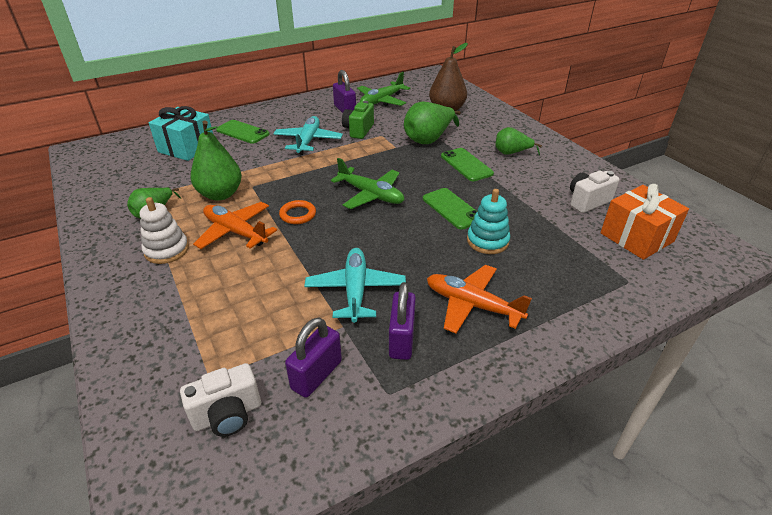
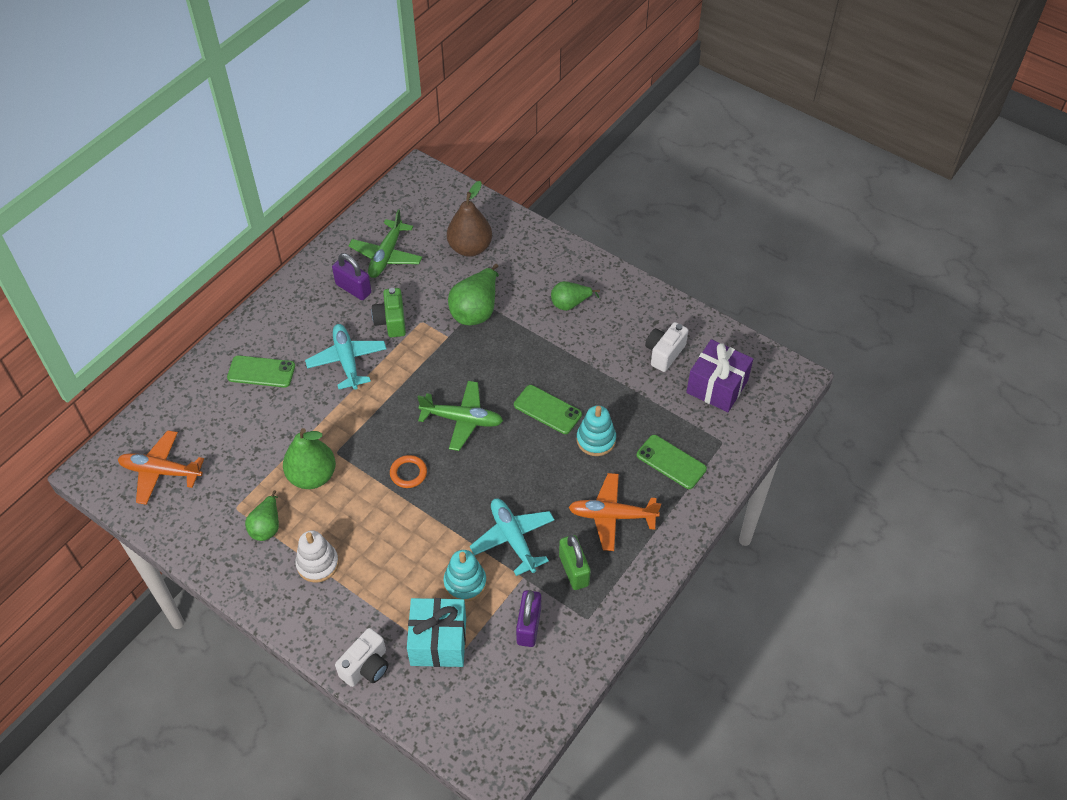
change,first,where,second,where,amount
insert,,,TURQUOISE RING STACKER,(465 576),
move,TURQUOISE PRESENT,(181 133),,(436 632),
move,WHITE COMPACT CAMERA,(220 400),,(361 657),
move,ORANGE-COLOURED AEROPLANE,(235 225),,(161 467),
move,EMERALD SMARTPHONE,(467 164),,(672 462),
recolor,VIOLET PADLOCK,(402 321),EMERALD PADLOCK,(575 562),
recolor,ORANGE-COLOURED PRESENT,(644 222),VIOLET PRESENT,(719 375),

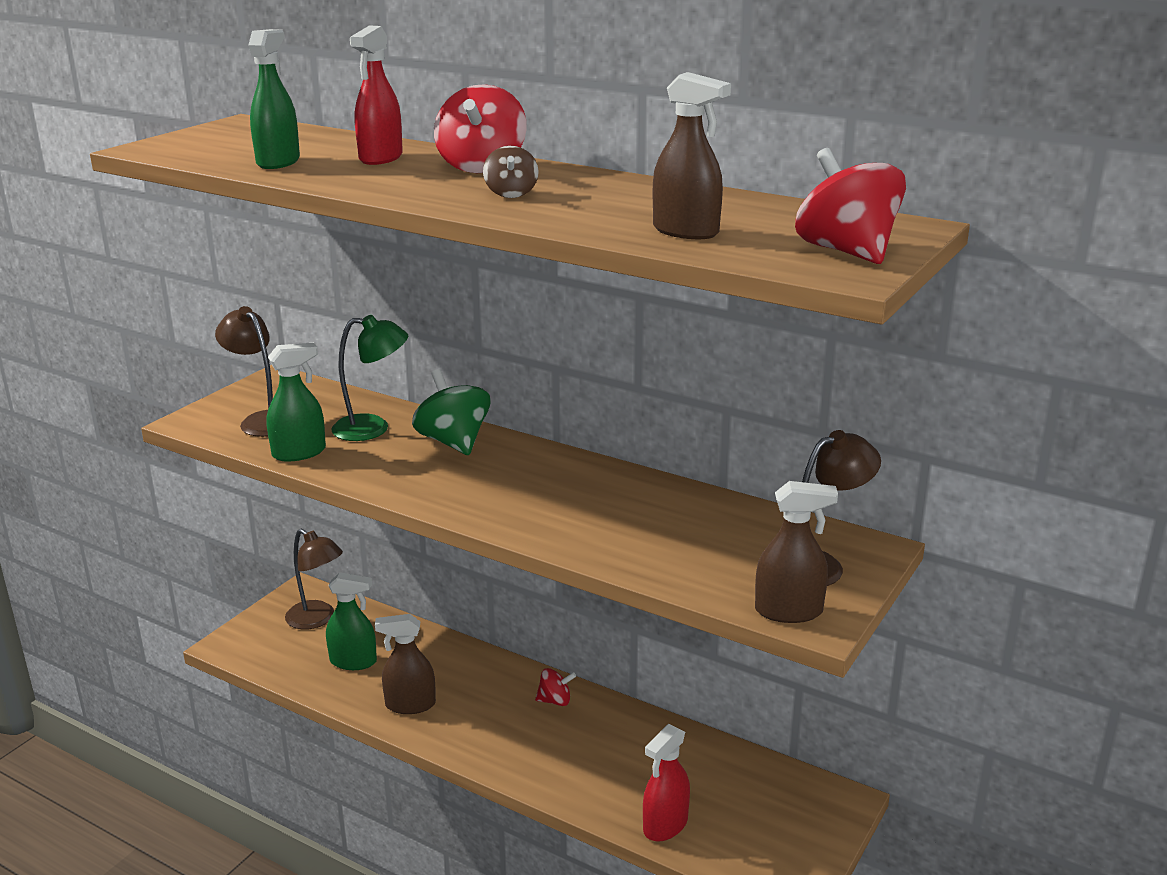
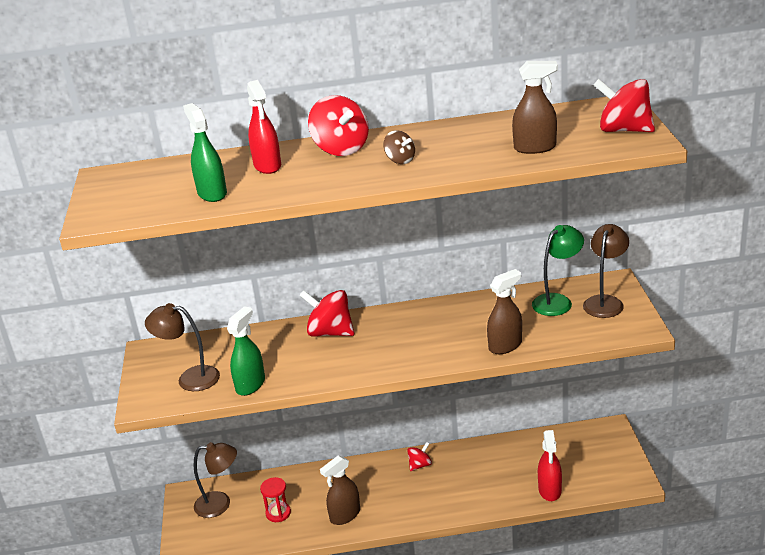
change,first,where,second,where,amount
move,EMERALD LAMP,(370 378),,(558 270),
move,DARK BROWN SPRAY CLEANER,(796 552),,(504 311),
replace,EMERALD SPRAY CLEANER,(351 621),RED HOURGLASS,(275 499),
recolor,EMERALD SPINNING TOP,(451 412),RED SPINNING TOP,(326 313),

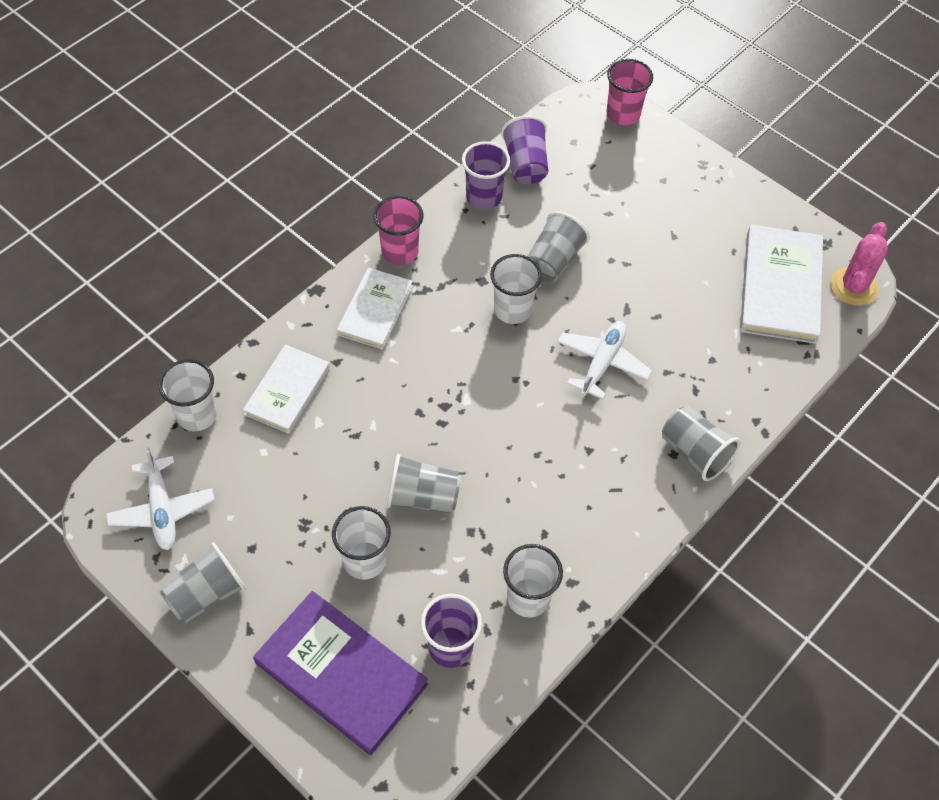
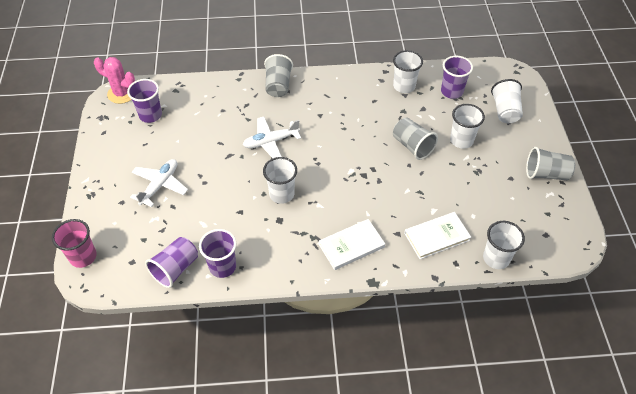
change,first,where,second,where,amount
delete,ROSY TUMBLER,(398 230),,,
delete,GREY TUMBLER,(559 246),,,
move,WHITE AEROPLANE,(160 498),,(159 183),
replace,VIOLET BOOK,(340 673),WHITE TUMBLER,(507 101),
replace,WHITE BOOK,(781 284),VIOLET TUMBLER,(144 101),
rotate,ROSY PRICKLY PLANT,(859 264),,(114 80),45 degrees clockwise

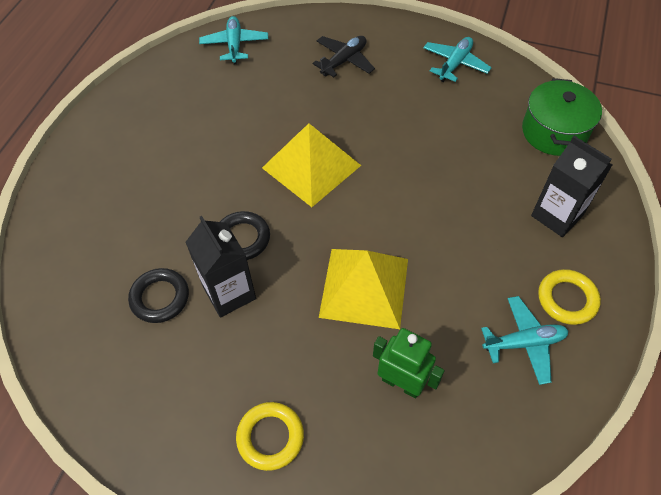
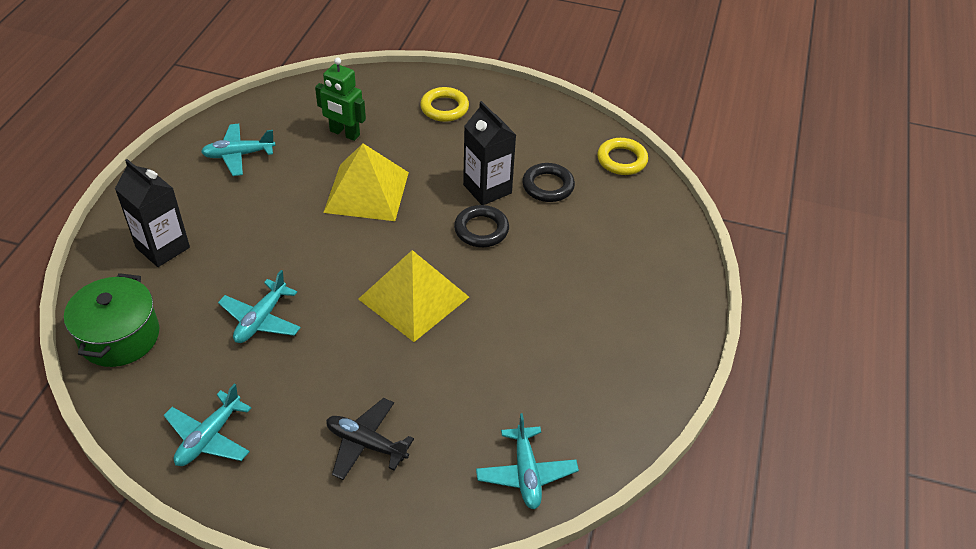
change,first,where,second,where,amount
insert,,,TURQUOISE AEROPLANE,(259 306),
move,GOLDEN TORUS,(569 297),,(622 156),
rotate,JET-BLACK AEROPLANE,(344 56),,(370 439),75 degrees clockwise

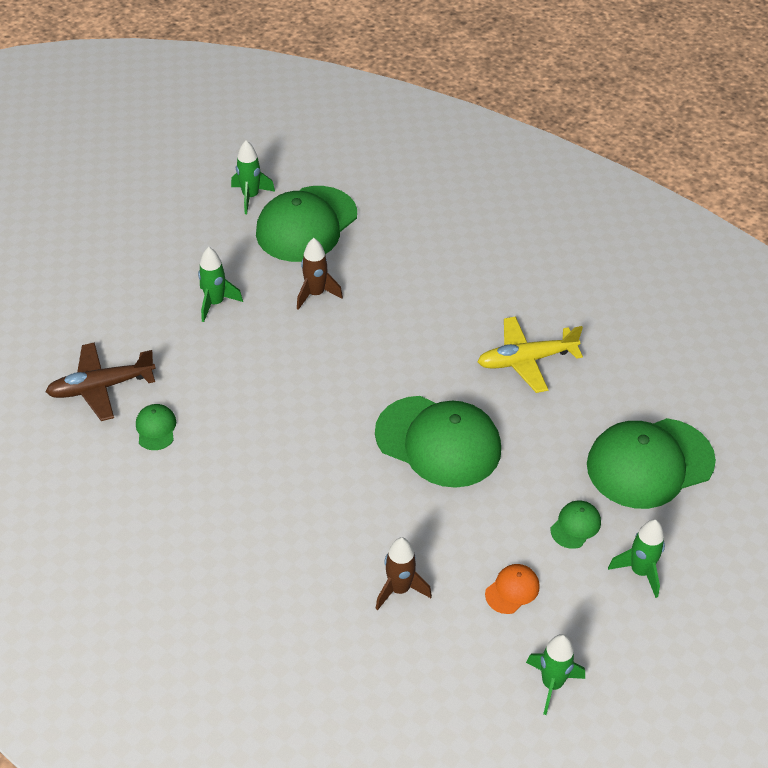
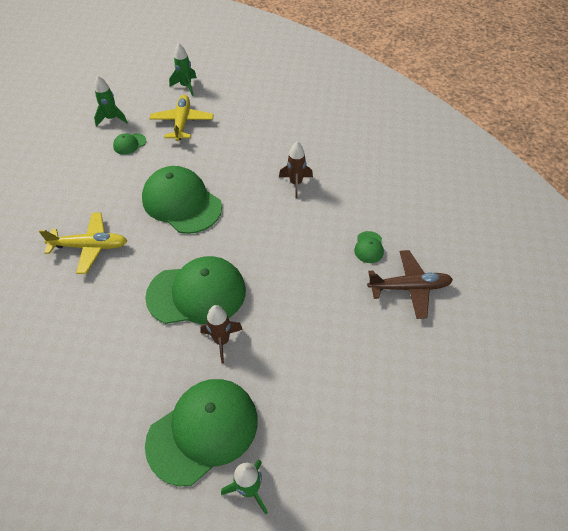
change,first,where,second,where,amount
delete,EMERALD SPACESHIP,(220 284),,,
move,DARK BROWN SPACESHIP,(403 573),,(296 169),
move,EMERALD BASEBALL CAP,(651 463),,(195 290),
replace,ORANGE-COLOURED BASEBALL CAP,(512 589),GOLDEN AEROPLANE,(182 118),

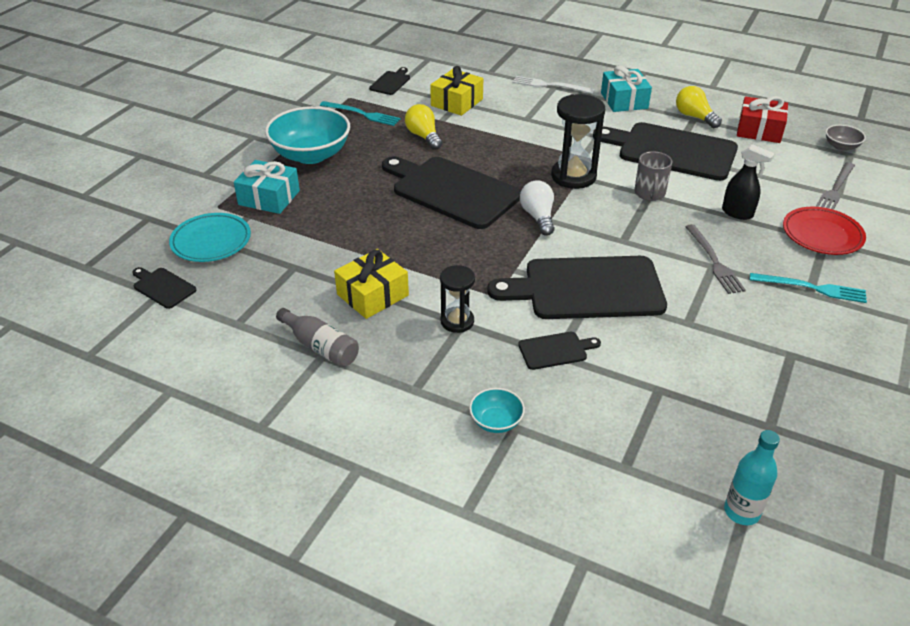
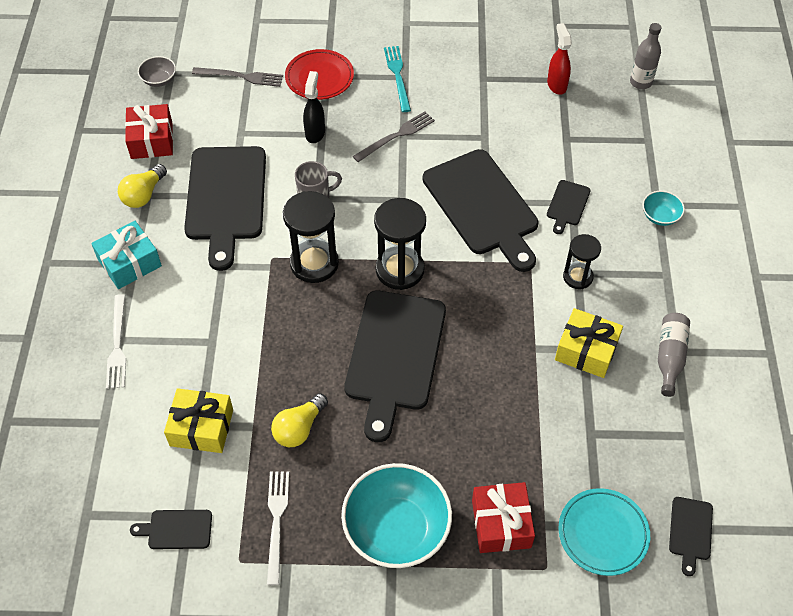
change,first,where,second,where,amount
insert,,,RED SPRAY CLEANER,(559 59),
replace,WHITE LIGHTBULB,(537 208),JET-BLACK HOURGLASS,(400 244),
recolor,TURQUOISE PRESENT,(267 187),RED PRESENT,(503 517),
recolor,TURQUOISE FORK,(360 113),WHITE FORK,(278 528),
recolor,TURQUOISE FLASK,(752 477),GREY FLASK,(645 56),
rotate,JET-BLACK BREAD BOARD,(559 351),,(569 207),120 degrees counterclockwise

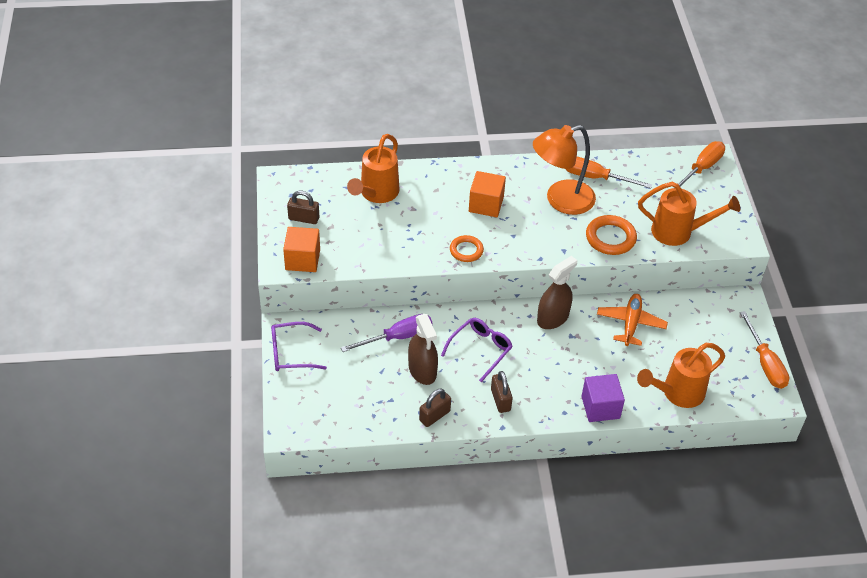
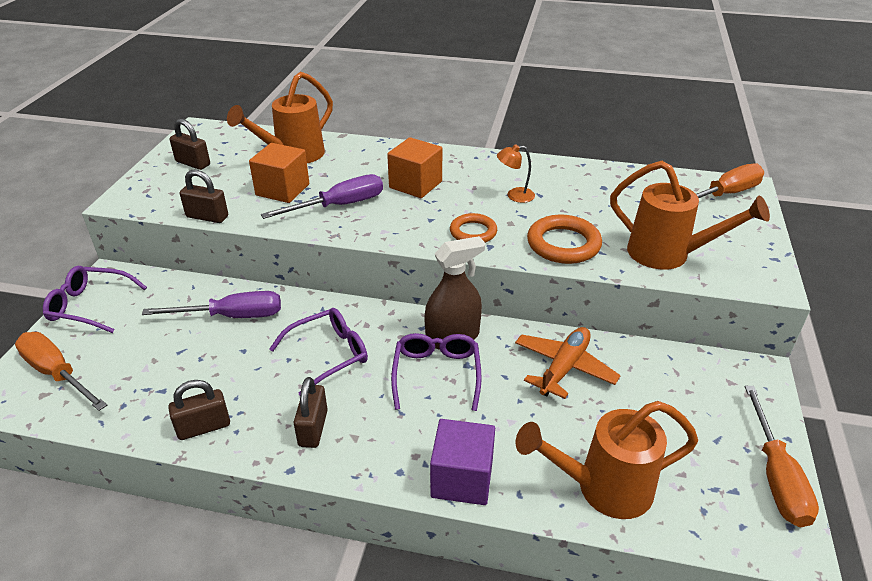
change,first,where,second,where,amount
delete,DARK BROWN SPRAY CLEANER,(423 349),,,
insert,,,DARK BROWN PADLOCK,(204 196),
insert,,,VIOLET HAND SCREWDRIVER,(322 196),
insert,,,VIOLET EYEGLASSES,(436 372),
move,ORANGE-COLOURED BLOCK,(301 249),,(279 173),
move,ORANGE-COLOURED TORUS,(467 248),,(473 228),
move,ORANGE-COLOURED HAND SCREWDRIVER,(609 172),,(61 371),
resize,ORANGE-COLOURED LAMP,(564 170),,(516 173),x0.42

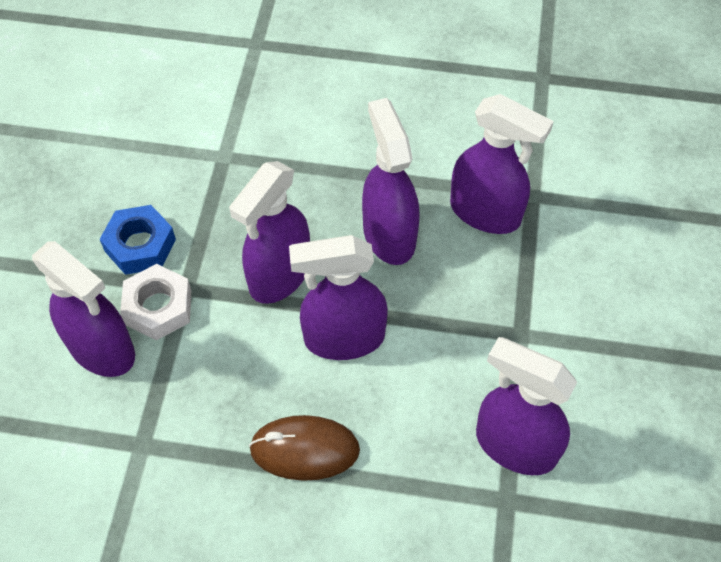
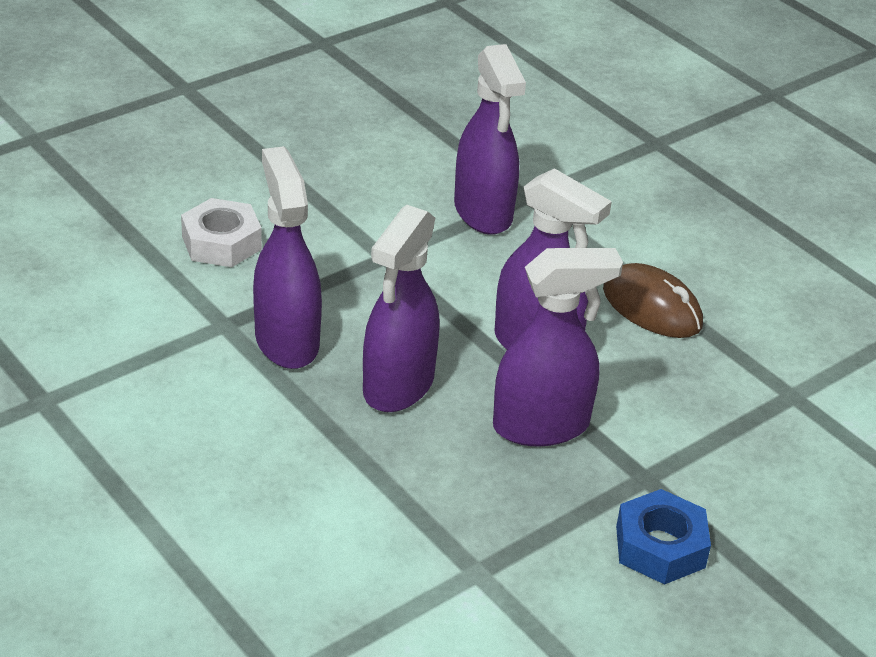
change,first,where,second,where,amount
delete,VIOLET SPRAY CLEANER,(83 309),,,
move,WHITE HEXAGON NUT,(155 302),,(221 232),

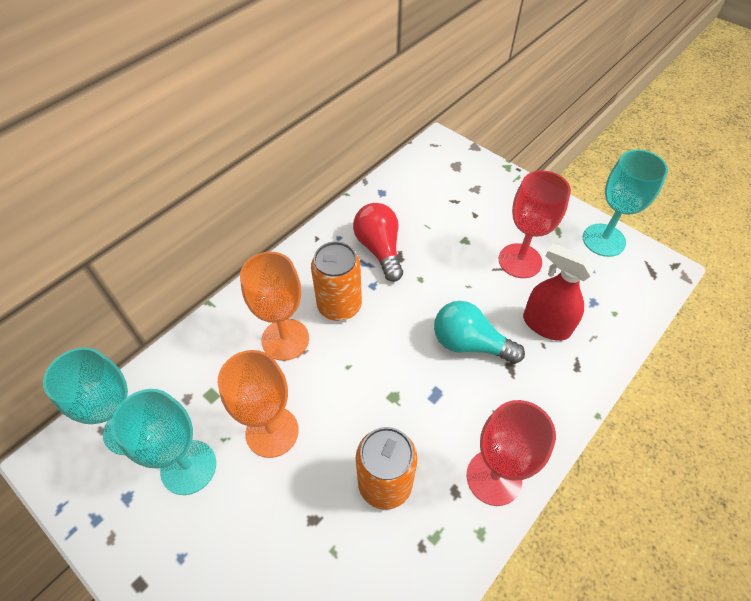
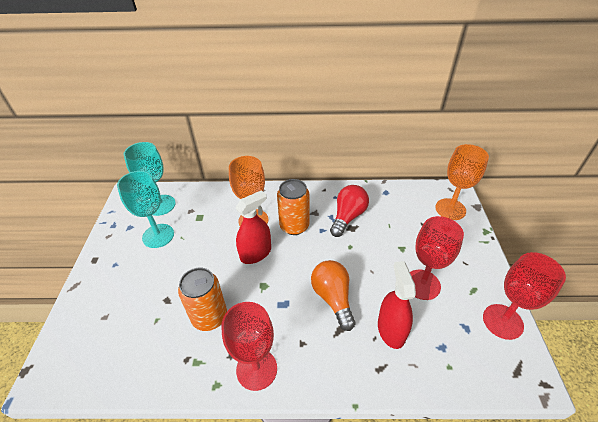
change,first,where,second,where,amount
insert,,,RED SPRAY CLEANER,(253 227),
move,ORANGE-COLOURED GOBLET,(258 404),,(462 182),
recolor,TURQUOISE LIGHTBULB,(479 332),ORANGE-COLOURED LIGHTBULB,(333 295),
recolor,TURQUOISE GOBLET,(625 203),RED GOBLET,(524 296),

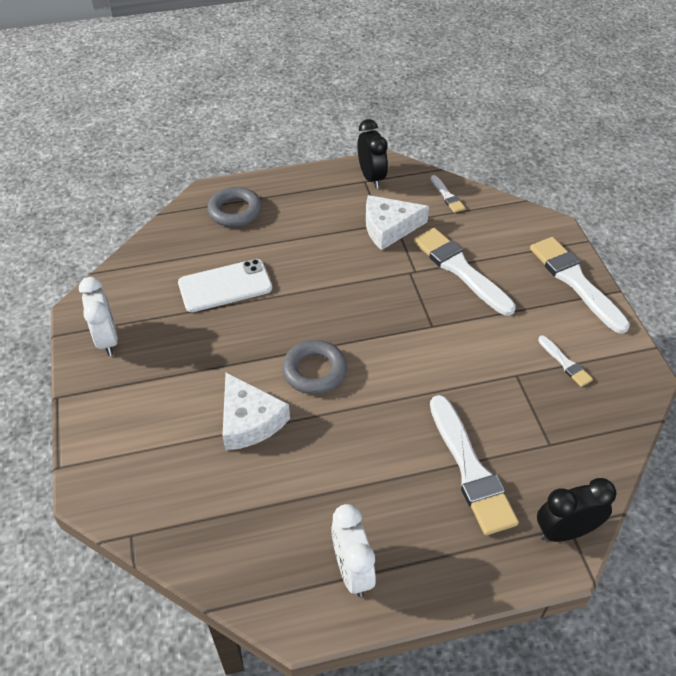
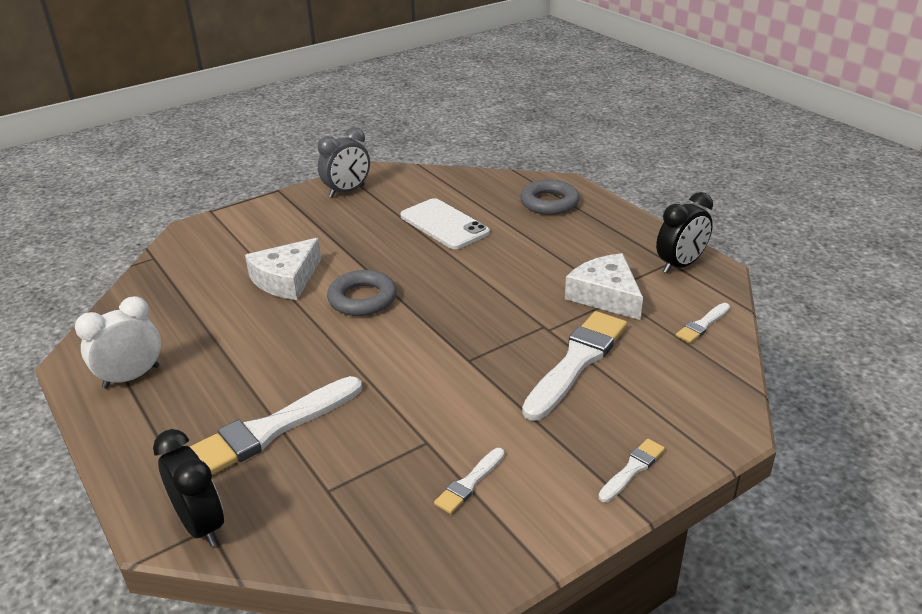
change,first,where,second,where,amount
recolor,WHITE BEDSIDE CLOCK,(98 316),GREY BEDSIDE CLOCK,(344 162),
resize,WHITE PAINT BRUSH,(580 285),,(631 470),x0.48

